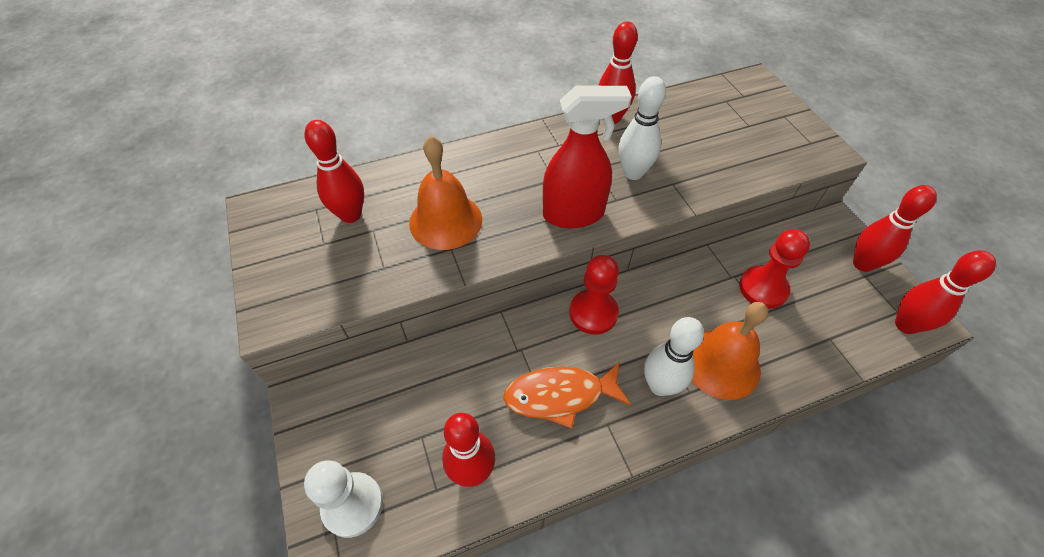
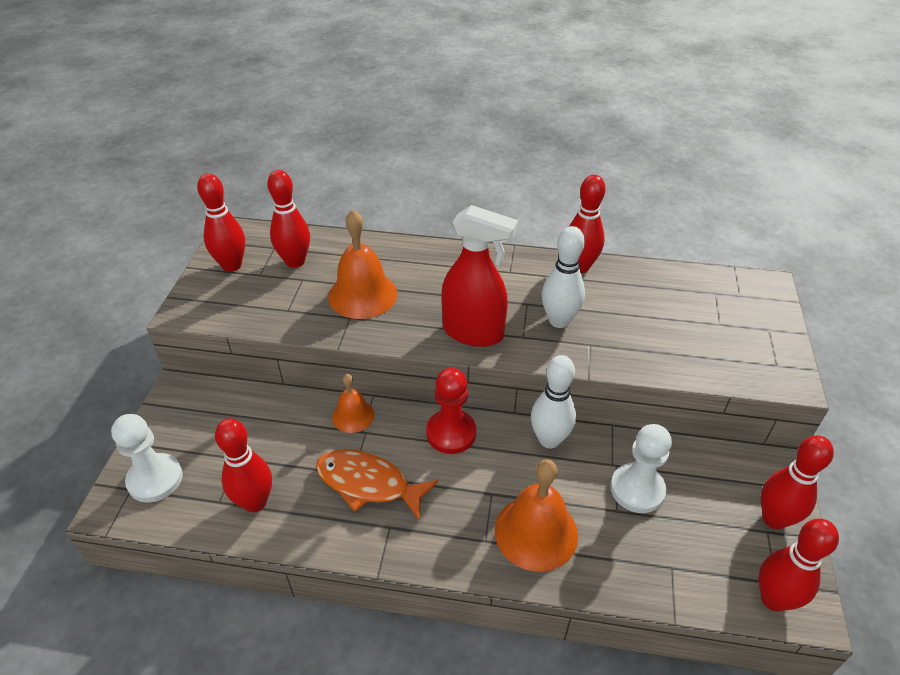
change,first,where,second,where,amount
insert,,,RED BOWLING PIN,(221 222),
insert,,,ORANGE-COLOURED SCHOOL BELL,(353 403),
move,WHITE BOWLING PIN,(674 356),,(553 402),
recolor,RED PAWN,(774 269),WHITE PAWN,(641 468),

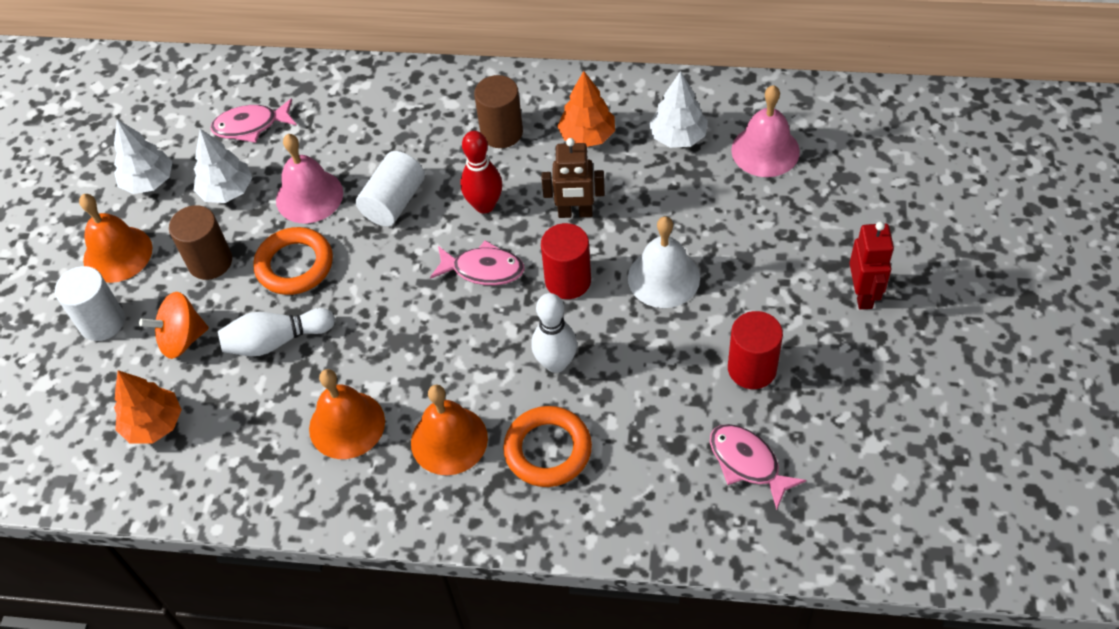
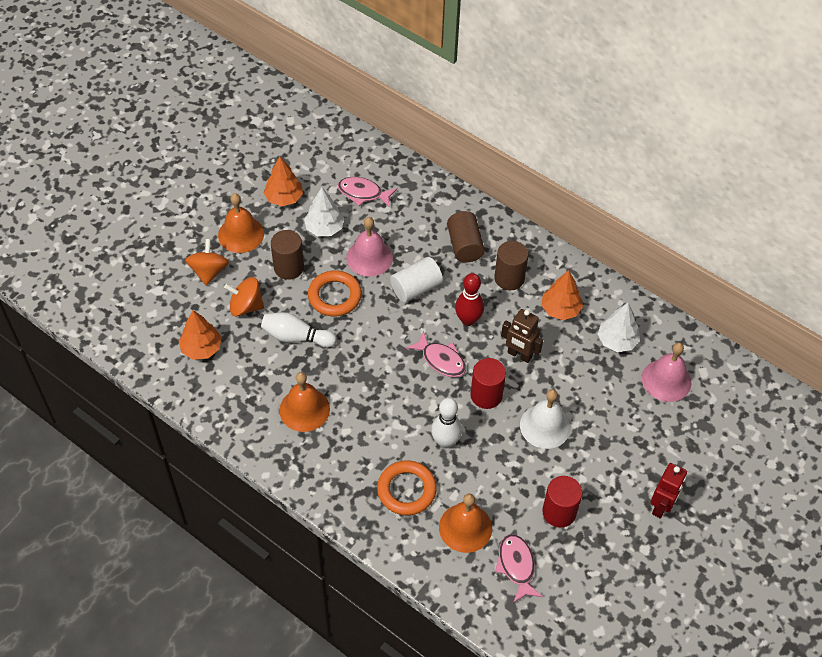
change,first,where,second,where,amount
insert,,,DARK BROWN SOLID CYLINDER,(466 236),
move,ORANGE-COLOURED SCHOOL BELL,(449 429),,(465 523),
replace,WHITE SOLID CYLINDER,(90 303),ORANGE-COLOURED SPINNING TOP,(207 262),
recolor,WHITE TOY TREE,(143 156),ORANGE-COLOURED TOY TREE,(283 181),

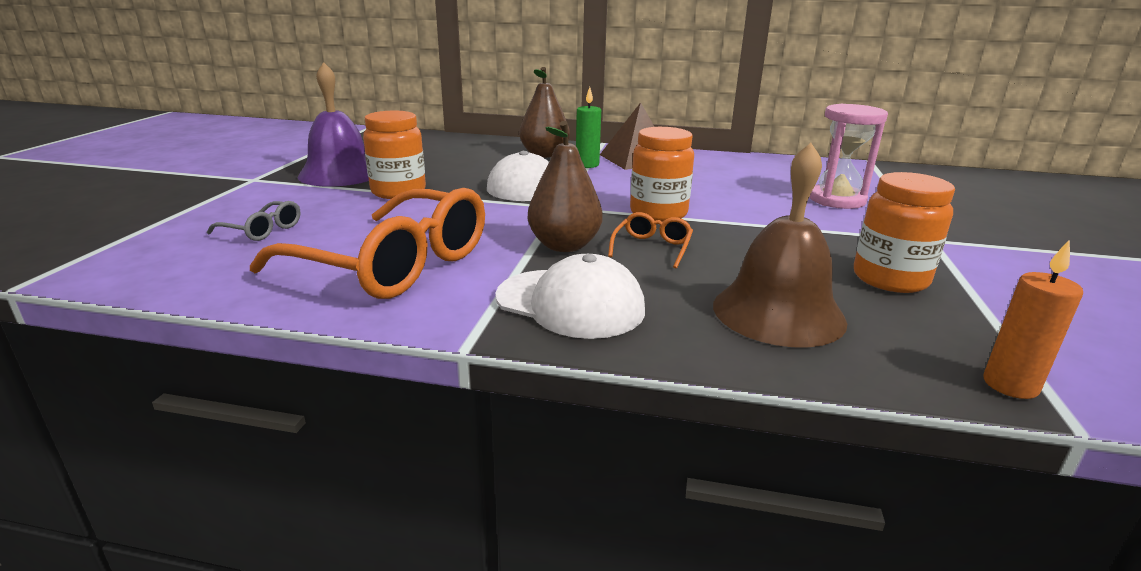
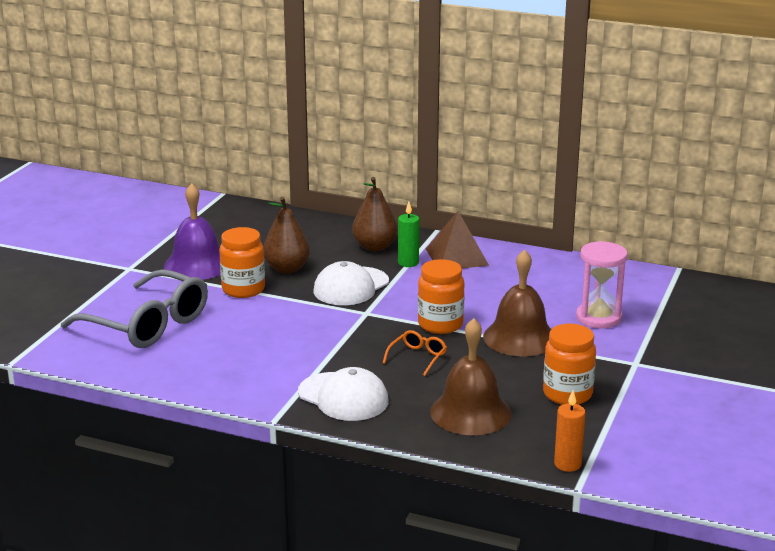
change,first,where,second,where,amount
delete,ORANGE-COLOURED EYEGLASSES,(367 243),,,
insert,,,DARK BROWN SCHOOL BELL,(517 302),
move,DARK BROWN PEAR FRUIT,(565 186),,(286 235),
resize,GREY EYEGLASSES,(253 221),,(134 308),x2.37

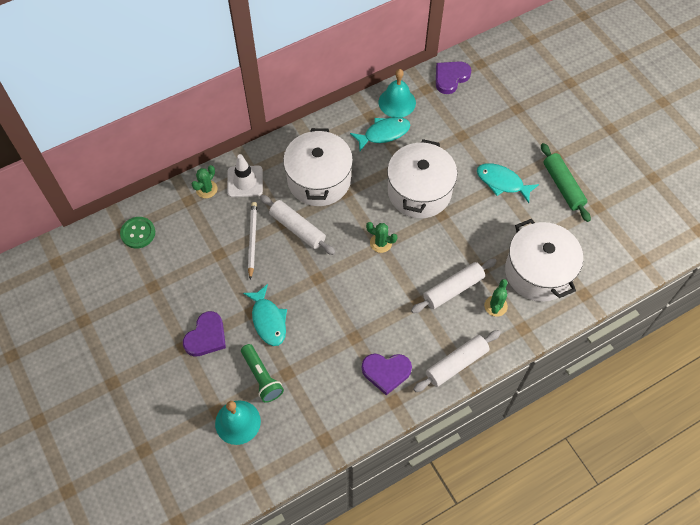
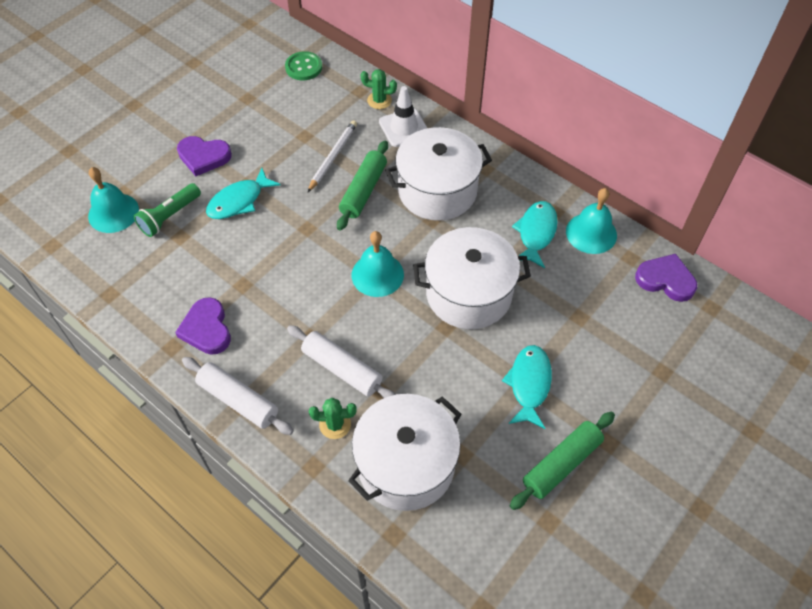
change,first,where,second,where,amount
replace,EMERALD PRICKLY PLANT,(381 237),TURQUOISE SCHOOL BELL,(378 264),
recolor,WHITE DOUGH ROLLER,(298 225),EMERALD DOUGH ROLLER,(362 186),
rotate,WHITE WOODEN PENCIL,(252 241),,(332 156),45 degrees counterclockwise
rotate,TURQUOISE FISH,(380 134),,(535 234),120 degrees counterclockwise

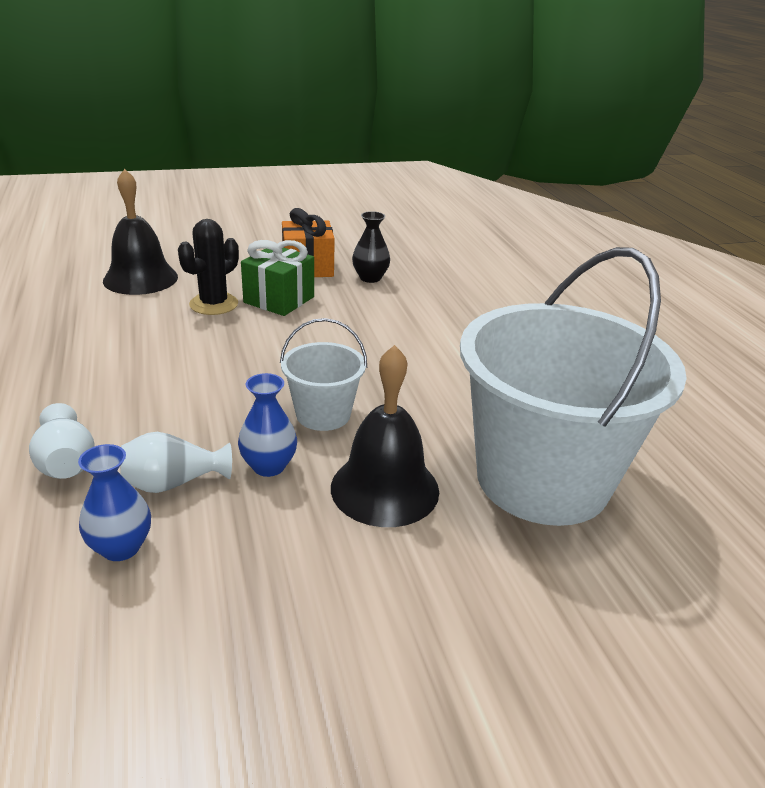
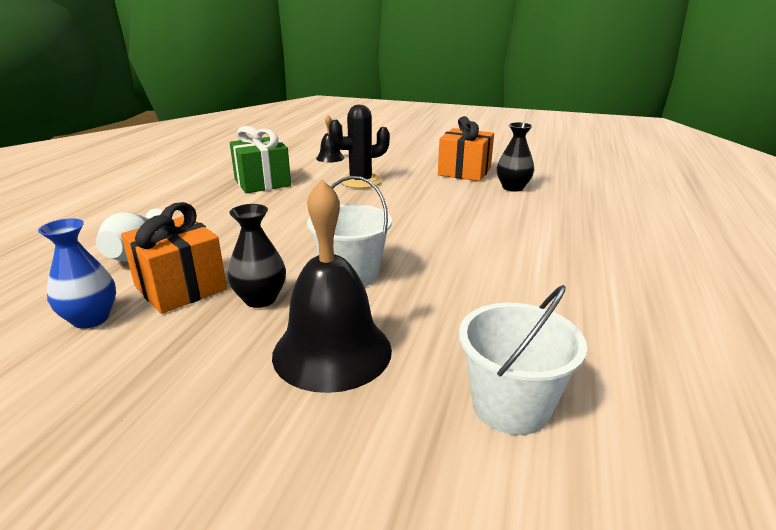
change,first,where,second,where,amount
move,EMERALD PRESENT,(277 278),,(260 159),
replace,WHITE VASE,(176 462),ORANGE-COLOURED PRESENT,(174 258),
recolor,BLUE VASE,(267 425),JET-BLACK VASE,(257 256),
resize,JET-BLACK SCHOOL BELL,(140 232),,(330 139),x0.49
resize,WHITE PAIL,(573 386),,(523 360),x0.45

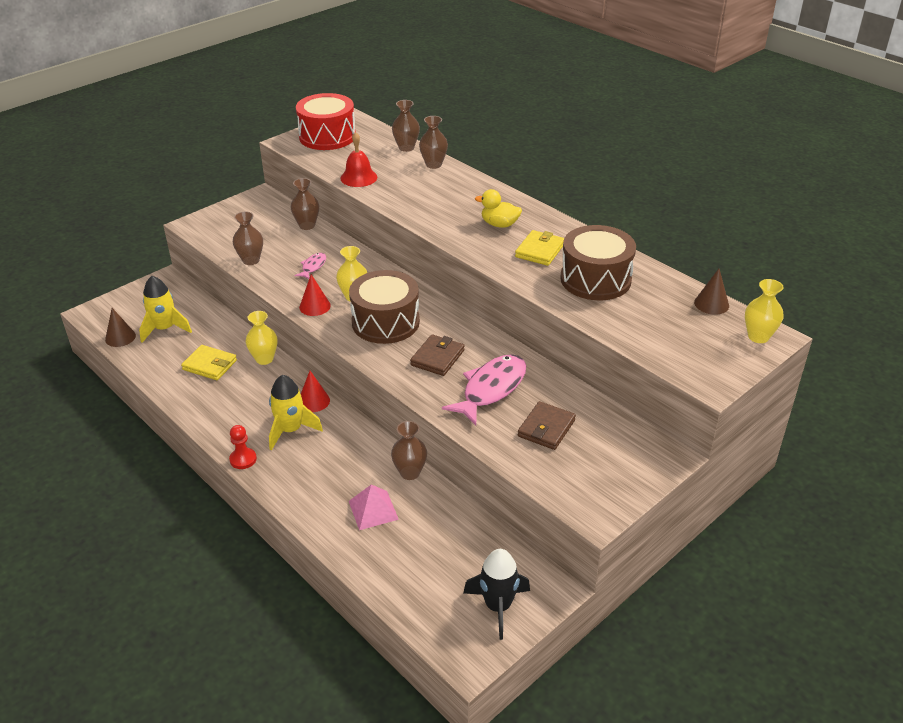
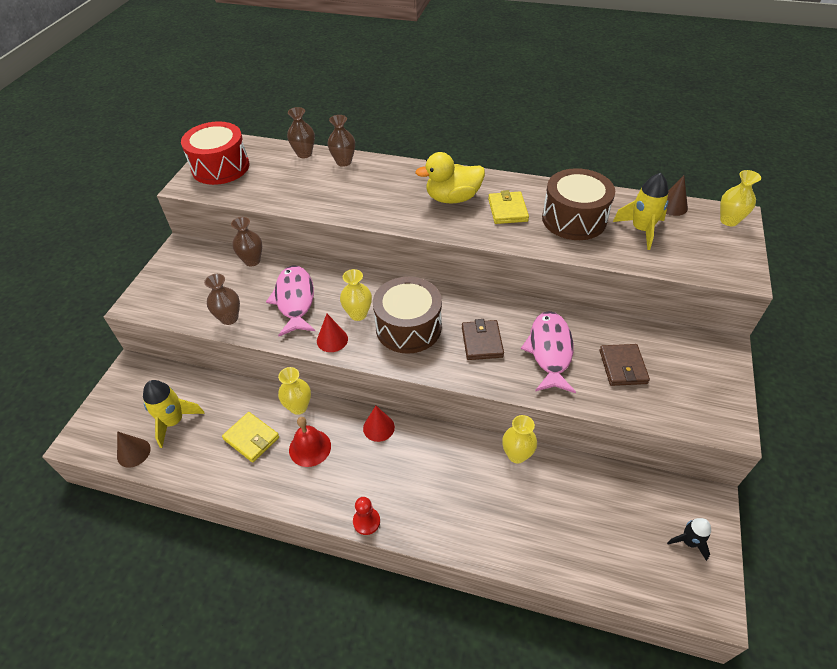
change,first,where,second,where,amount
delete,ROSY PYRAMID SHAPE,(374 507),,,
move,GOLDEN SPACESHIP,(296 412),,(641 211),
move,RED SCHOOL BELL,(358 159),,(310 442),
recolor,DARK BROWN VASE,(409 450),GOLDEN VASE,(519 439),
rotate,GOLDEN BILLFOLD,(209 362),,(250 437),45 degrees clockwise
resize,ROSY FISH,(310 266),,(290 300),x2.04
resize,JET-BLACK SPACESHIP,(496 594),,(689 539),x0.63
resize,GOLDEN DUCK,(498 208),,(450 177),x1.52

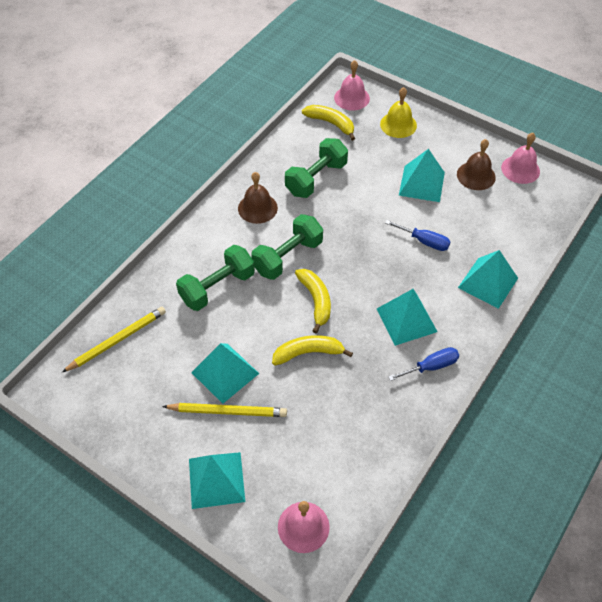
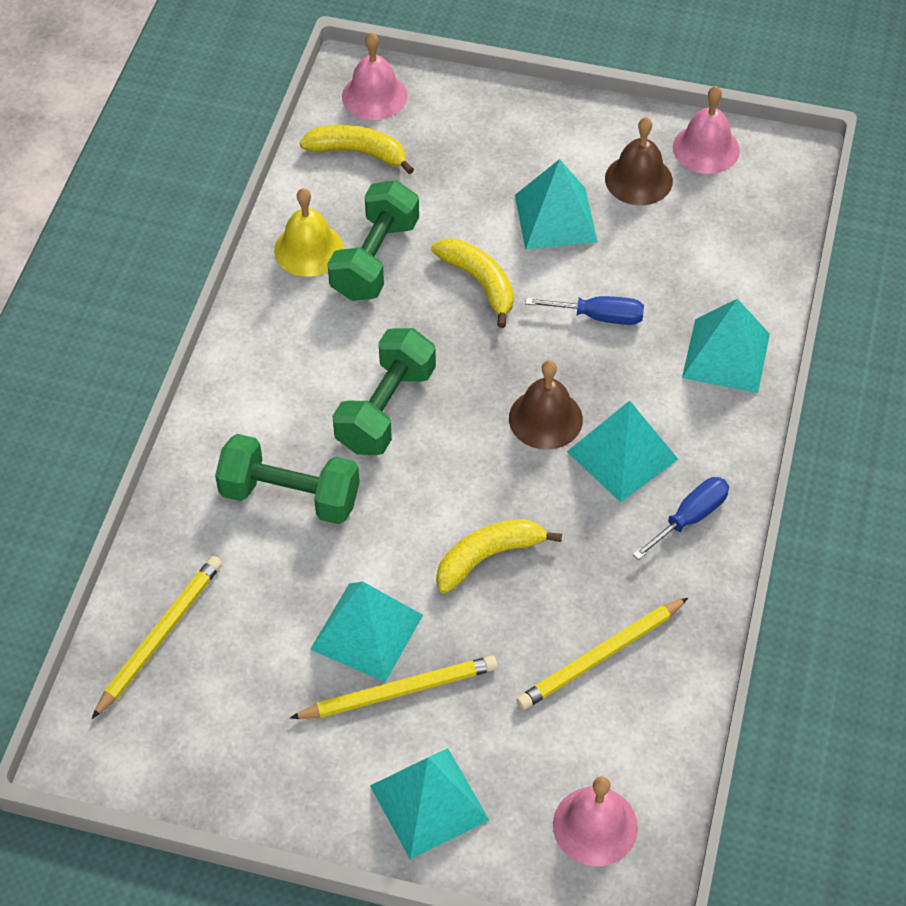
change,first,where,second,where,amount
insert,,,GOLDEN WOODEN PENCIL,(602 654),
move,DARK BROWN SCHOOL BELL,(258 198),,(546 405),
move,GOLDEN BANANA FRUIT,(313 301),,(472 283),
move,GOLDEN SCHOOL BELL,(398 112),,(309 232),
rotate,EMERALD HAND WEIGHT,(215 278),,(287 479),75 degrees clockwise

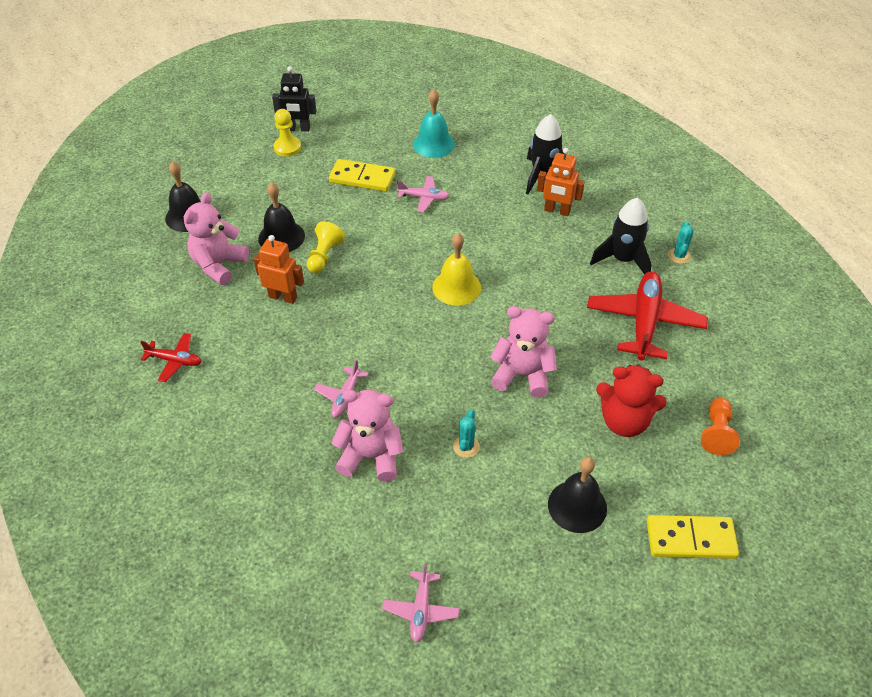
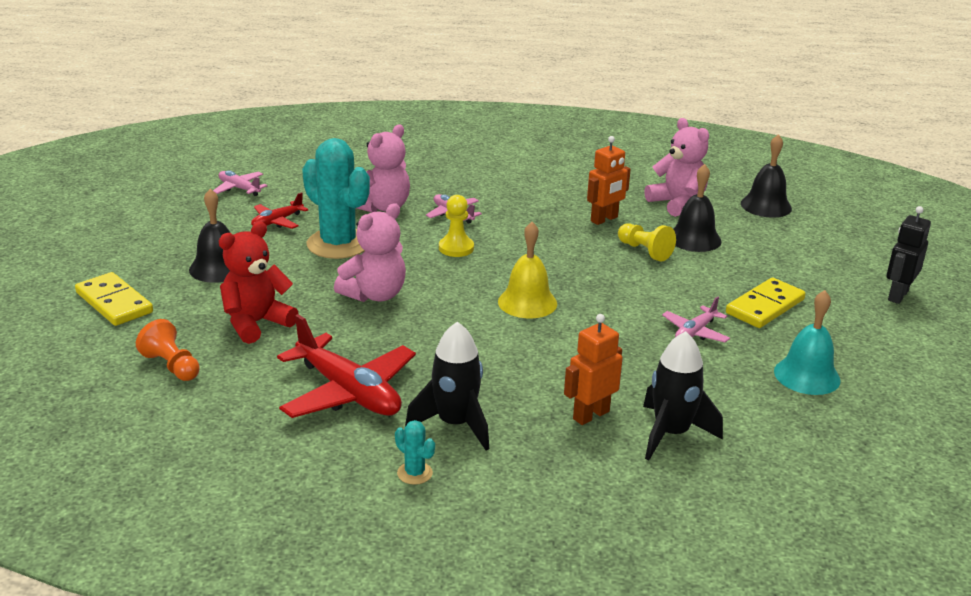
change,first,where,second,where,amount
move,RED AEROPLANE,(170 357),,(280 210),
move,GOLDEN PAWN,(287 133),,(456 226),
rotate,GOLDEN DOMINO,(693 537),,(114 299),75 degrees counterclockwise
resize,TURQUOISE PRICKLY PLANT,(466 434),,(336 198),x2.40

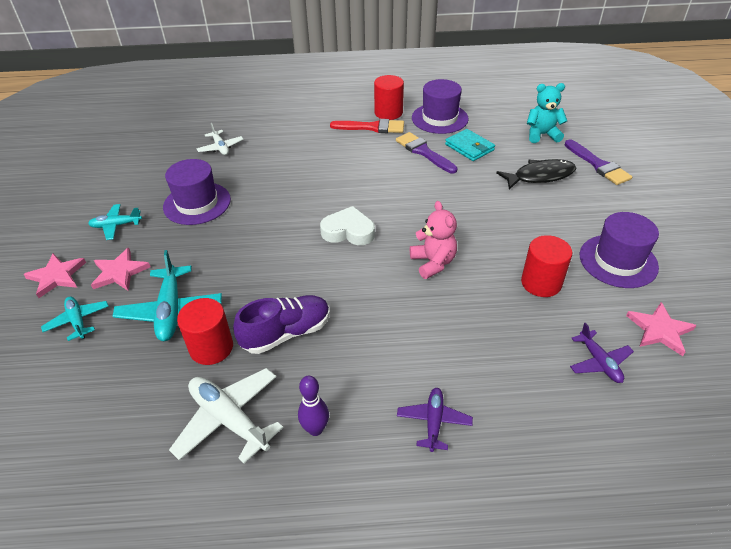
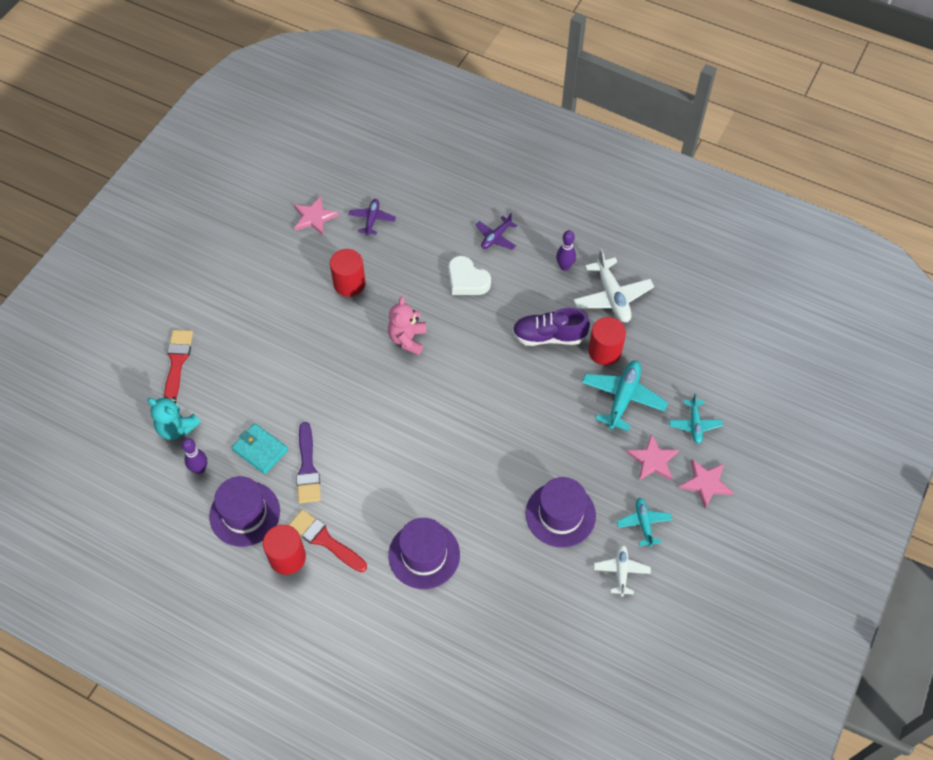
change,first,where,second,where,amount
delete,JET-BLACK FISH,(536 174),,,
insert,,,VIOLET BOWLING PIN,(194 456),
move,WHITE AEROPLANE,(220 139),,(622 570),
move,WHITE HEART SHAPE,(347 225),,(469 275),
move,VIOLET TALL HAT,(619 250),,(424 553),
recolor,VIOLET PAINT BRUSH,(598 162),RED PAINT BRUSH,(178 364),
rotate,TURQUOISE AEROPLANE,(115 222),,(644 522),120 degrees counterclockwise
rotate,TURQUOISE BILLFOLD,(470 145),,(260 448),45 degrees counterclockwise

